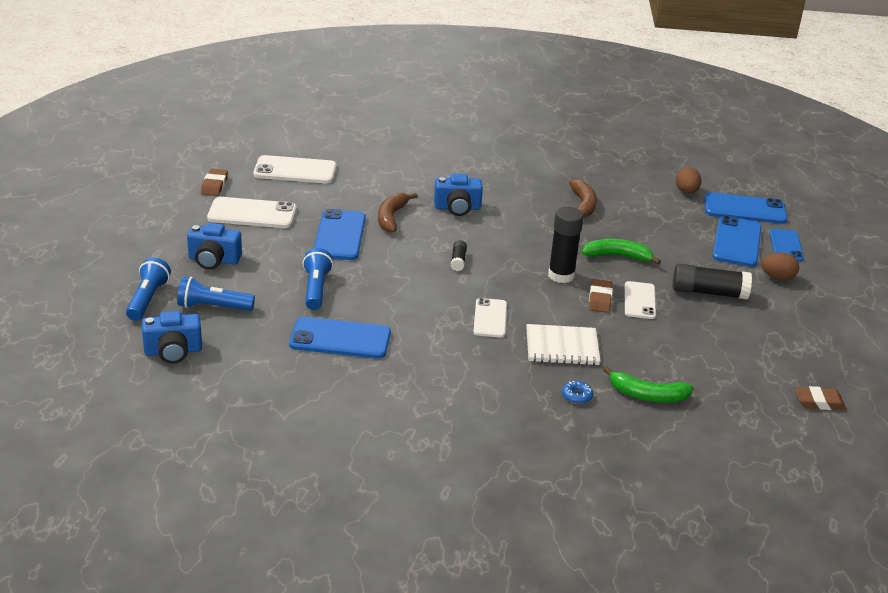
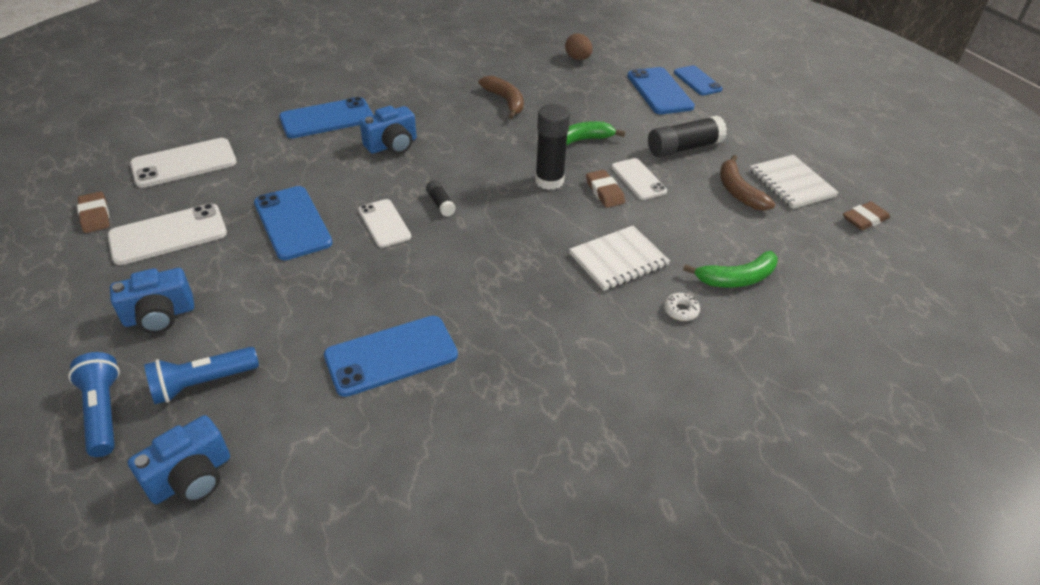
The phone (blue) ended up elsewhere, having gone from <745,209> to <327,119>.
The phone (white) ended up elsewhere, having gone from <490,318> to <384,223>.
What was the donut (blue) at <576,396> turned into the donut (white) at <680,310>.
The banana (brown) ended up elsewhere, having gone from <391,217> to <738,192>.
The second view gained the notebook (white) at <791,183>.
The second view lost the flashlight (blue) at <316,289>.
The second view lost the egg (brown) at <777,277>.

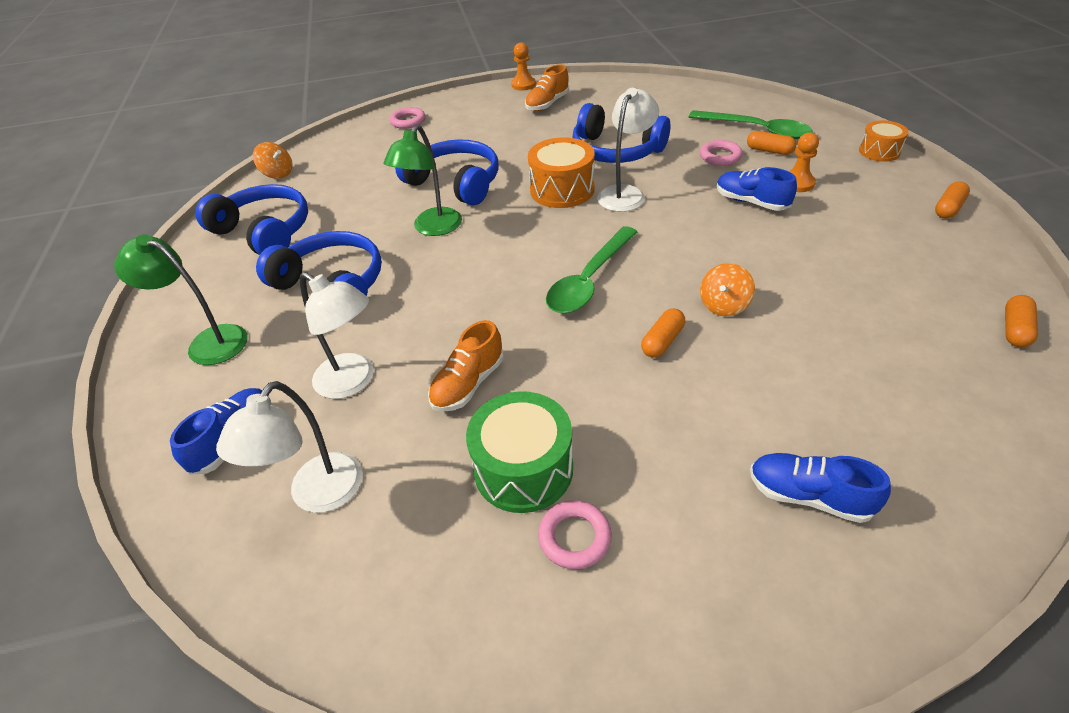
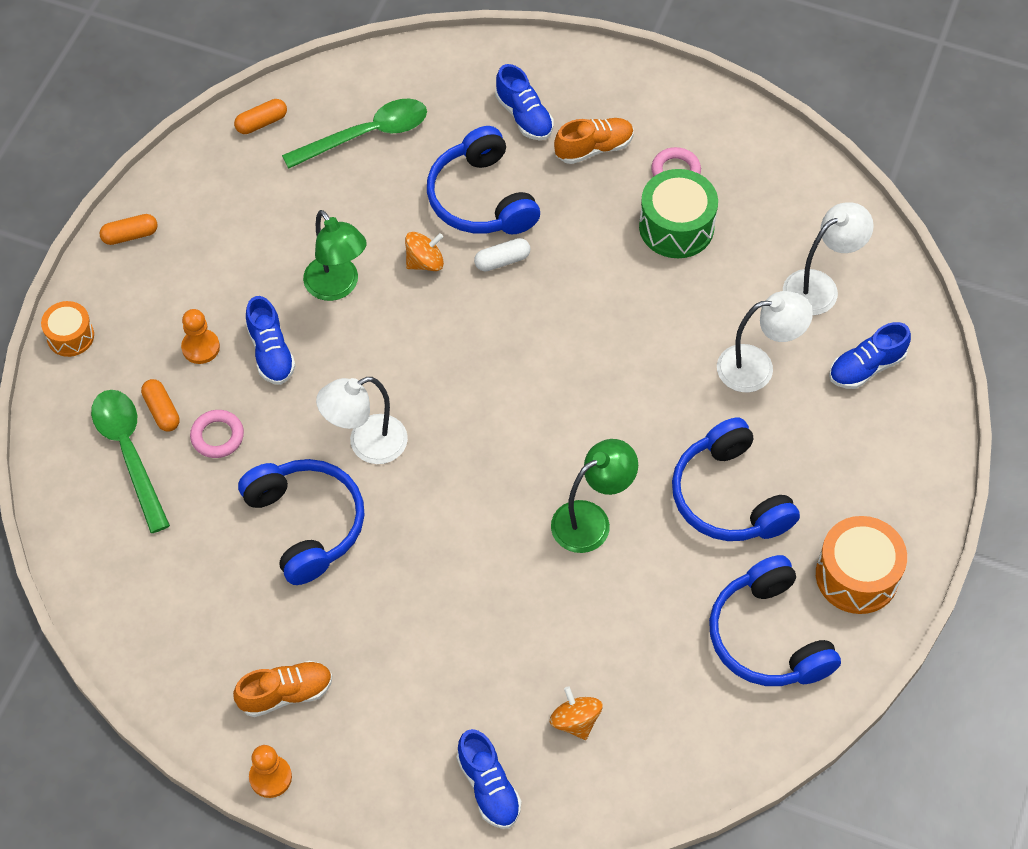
The spoon (green) ended up elsewhere, having gone from <589,280> to <366,135>.
The lamp (green) ended up elsewhere, having gone from <208,342> to <337,287>.
The headphones (blue) ended up elsewhere, having gone from <455,183> to <481,199>.
Where the ring (pink) stood at <408,121>, the shoe (blue) came to stand at <488,787>.
What was the capsule (orange) at <662,341> turned into the capsule (white) at <502,261>.
The spinning top (orange) ended up elsewhere, having gone from <278,174> to <575,721>.
The shoe (orange) ended up elsewhere, having gone from <468,383> to <594,148>.
The lamp (white) at <353,382> ended up facing another way, 105 degrees clockwise from before.
The drum (orange) ended up elsewhere, having gone from <562,190> to <857,575>.

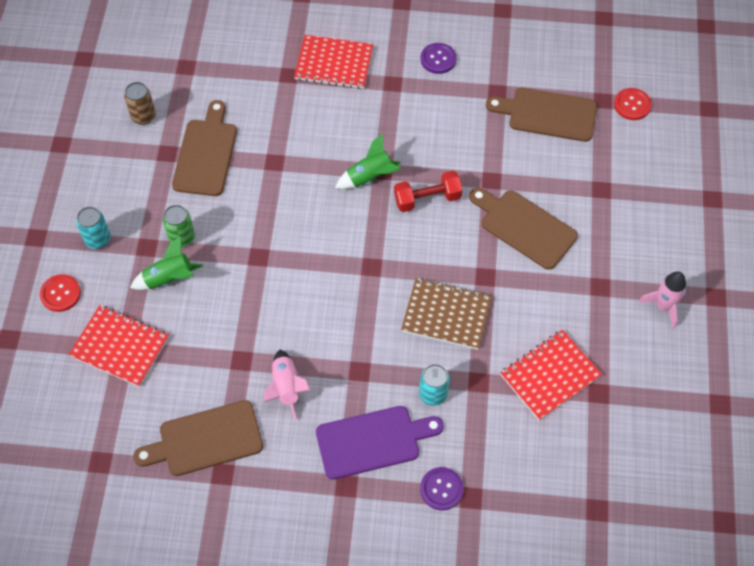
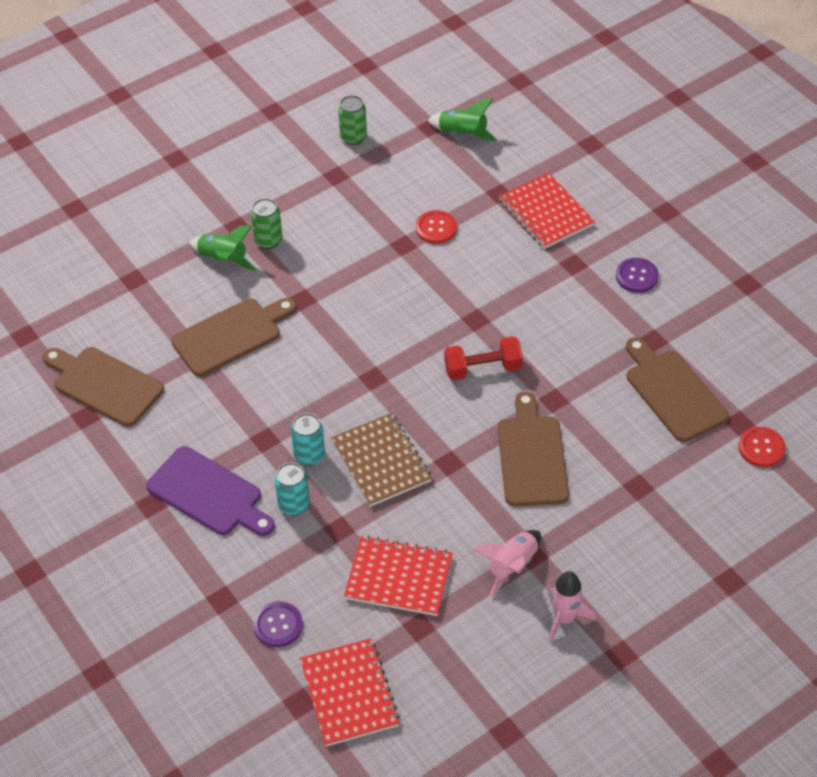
The cutting board (brown) ended up elsewhere, having gone from <206,154> to <231,335>.
The button (purple) ended up elsewhere, having gone from <441,489> to <278,625>.
The can (turquoise) ended up elsewhere, having gone from <98,239> to <309,455>.
The notebook (red) ended up elsewhere, having gone from <120,347> to <349,693>.
What was the can (brown) at <143,116> turned into the can (green) at <353,137>.
The button (red) ended up elsewhere, having gone from <60,294> to <436,228>.
The rocket (green) ended up elsewhere, having gone from <370,177> to <462,134>.
The dumbbell (red) at <427,199> ended up facing another way, 45 degrees counterclockwise from before.
The rocket (pink) ended up elsewhere, having gone from <286,387> to <512,566>.

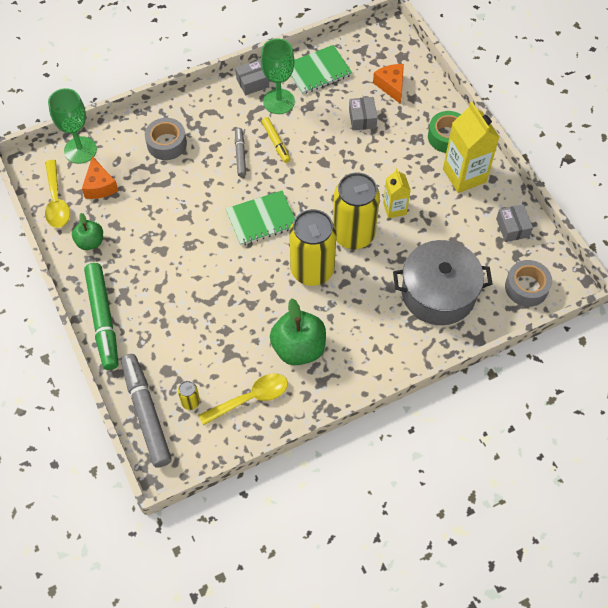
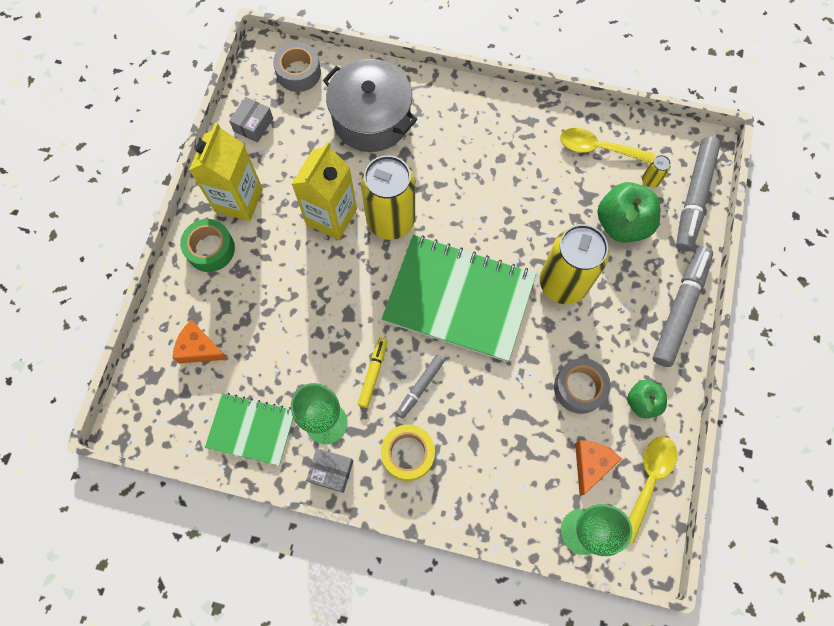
The cheese (orange) at <391,86> ended up facing another way, 90 degrees clockwise from before.
The size of the carton (yellow) at <394,208> changed by a factor of 1.74.
The second view gained the tape (yellow) at <408,454>.
The size of the notebook (green) at <261,219> changed by a factor of 1.80.
The can (yellow) ended up elsewhere, having gone from <312,270> to <563,283>.
The tape (grey) ended up elsewhere, having gone from <166,144> to <579,388>.
The apple (green) ended up elsewhere, having gone from <298,348> to <622,224>.
What was the marker (green) at <103,319> turned into the marker (grey) at <679,309>.
The second view lost the box (grey) at <362,119>.

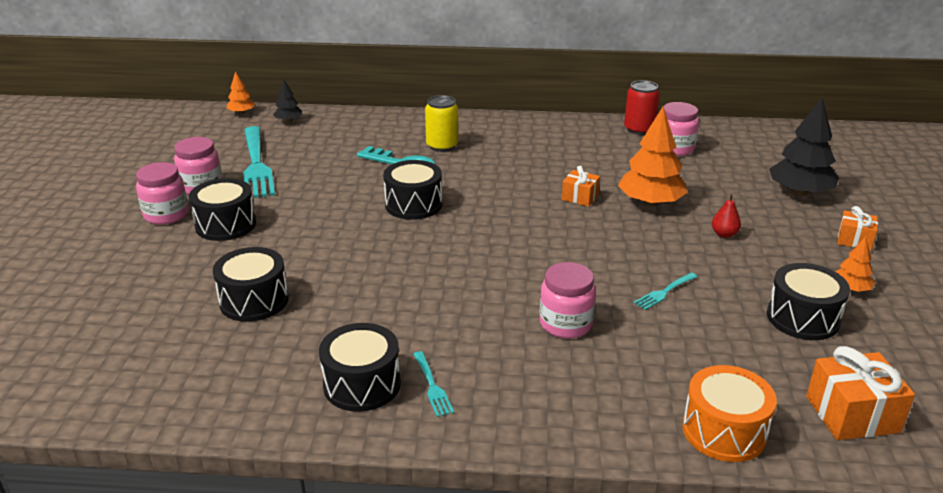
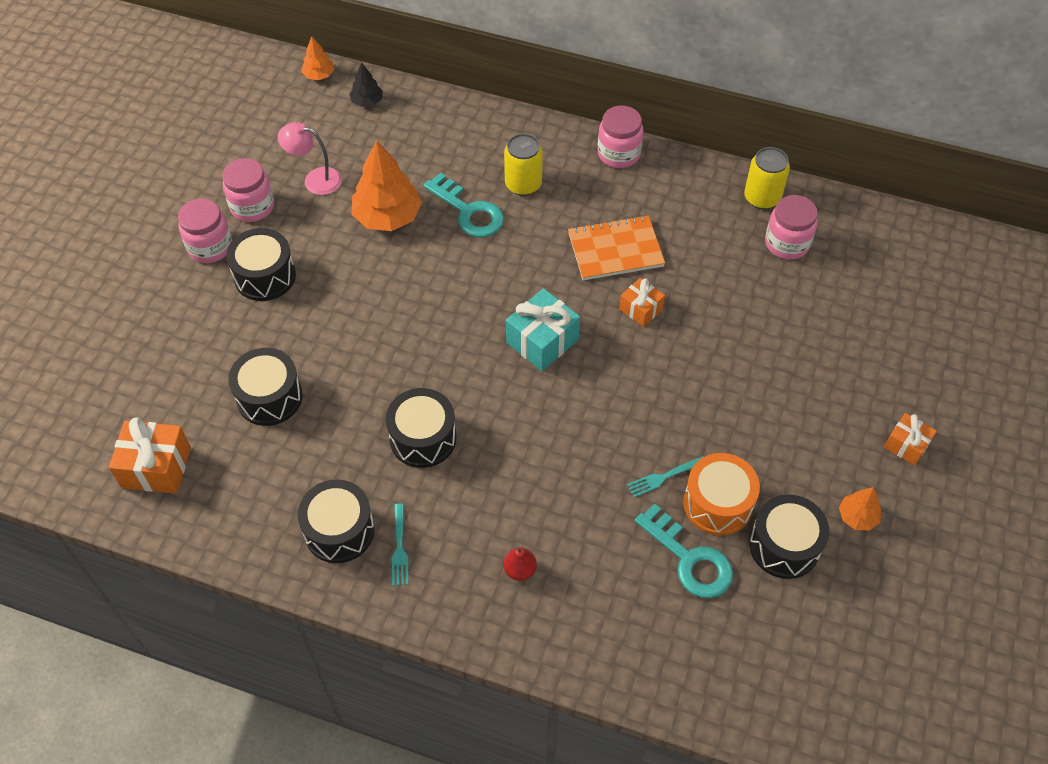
The gift (orange) ended up elsewhere, having gone from <852,414> to <156,467>.
Where the fork (turquoise) stood at <256,165>, the lamp (pink) came to stand at <315,179>.
The tree (orange) ended up elsewhere, having gone from <650,202> to <387,216>.
The drum (black) ended up elsewhere, having gone from <413,204> to <423,438>.
The pear (red) ended up elsewhere, having gone from <724,234> to <520,570>.
The second view gained the gift (turquoise) at <542,341>.
The second view gained the notebook (orange) at <615,250>.
The jar (pink) ended up elsewhere, having gone from <566,324> to <618,154>.
The second view gained the key (turquoise) at <689,559>.
The drum (orange) ended up elsewhere, having gone from <724,431> to <717,504>.
What was the can (red) at <639,129> turned into the can (yellow) at <762,198>.
The second view lost the tree (black) at <800,192>.

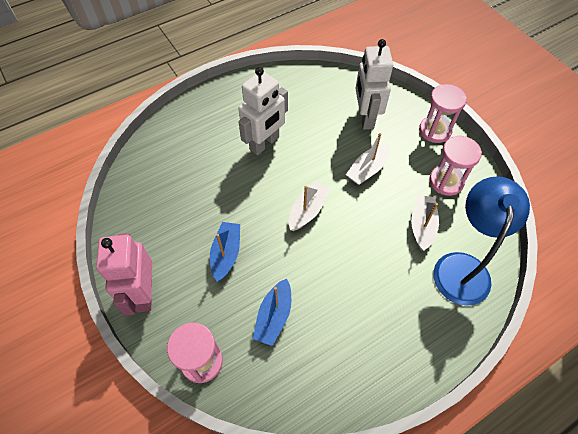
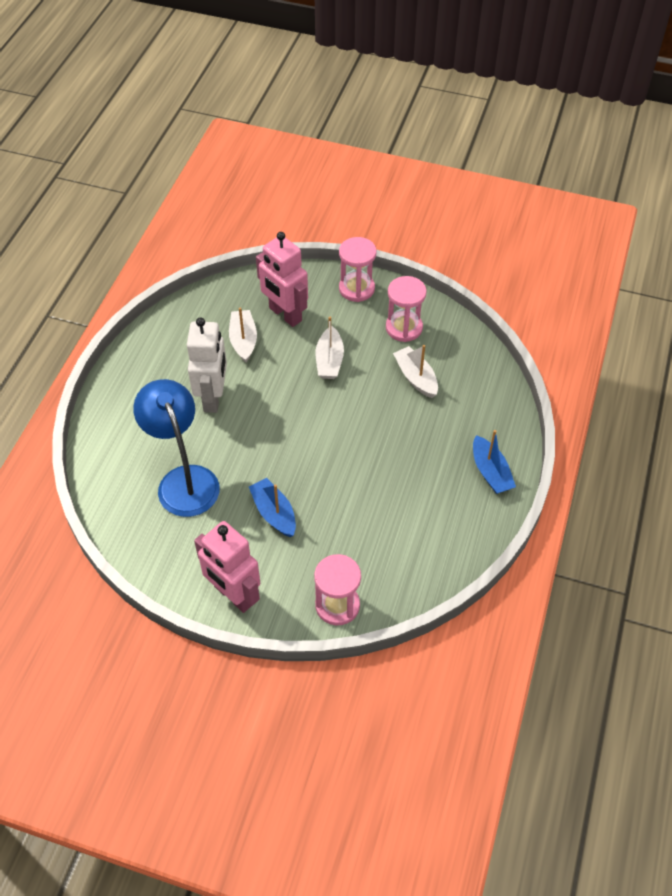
The lamp (blue) ended up elsewhere, having gone from <462,266> to <184,480>.
The boat (white) ended up elsewhere, having gone from <307,210> to <243,340>.
What was the robot (white) at <365,117> turned into the robot (pink) at <285,314>.
The boat (blue) ended up elsewhere, having gone from <274,316> to <490,472>.

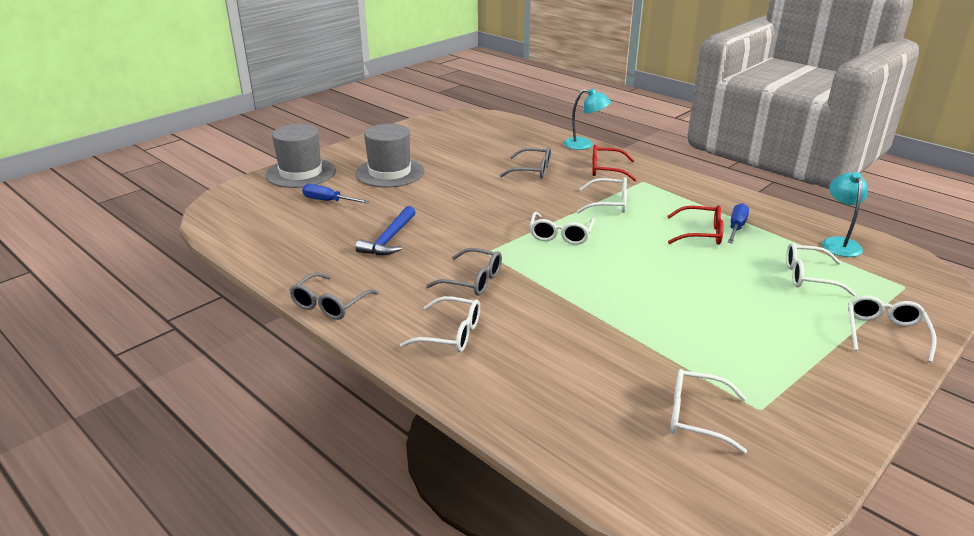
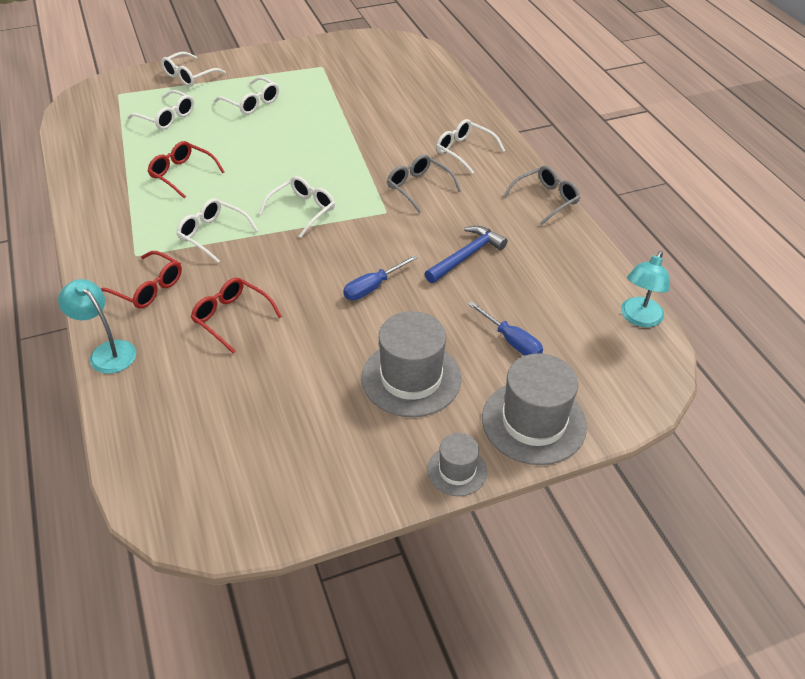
What was the glasses (grey) at <532,170> turned into the glasses (red) at <231,318>.
The glasses (white) ended up elsewhere, having gone from <696,417> to <252,103>.
The screwdriver (blue) ended up elsewhere, having gone from <736,227> to <372,287>.
The second view gained the hat (grey) at <457,470>.
The lamp (turquoise) ended up elsewhere, having gone from <839,243> to <639,318>.

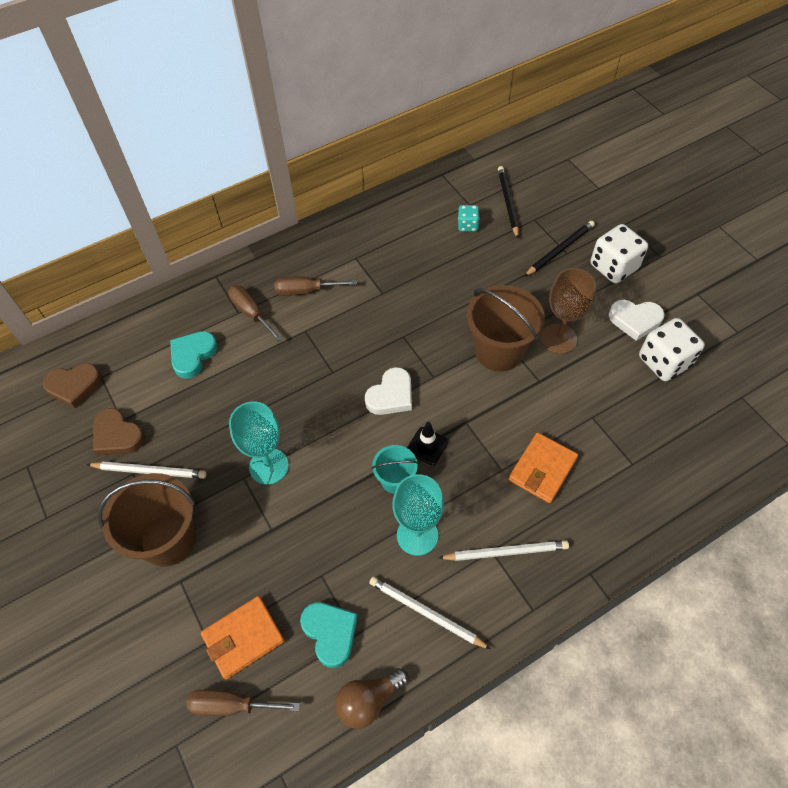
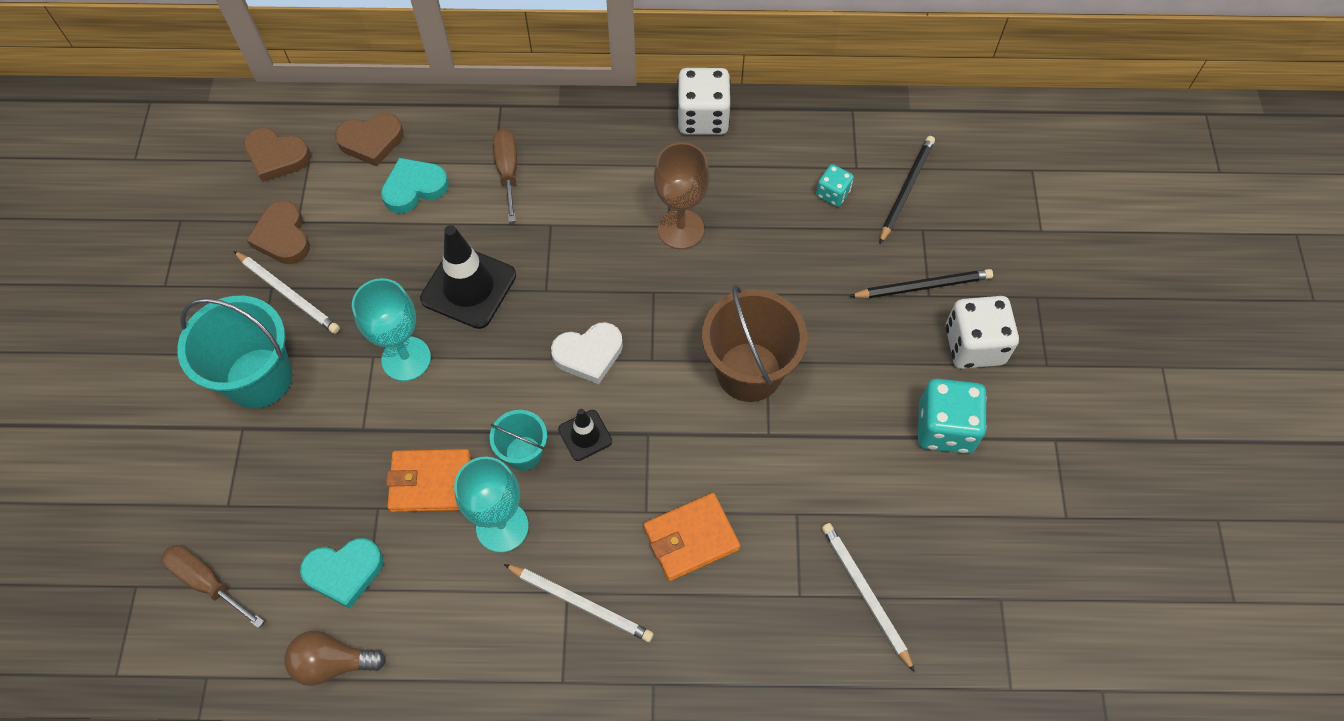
What was the bucket (brown) at <168,539> turned into the bucket (turquoise) at <259,378>.
The heart (turquoise) at <330,633> ended up facing another way, 75 degrees clockwise from before.
The second view gained the heart (brown) at <371,141>.
The wallet (orange) ended up elsewhere, having gone from <243,638> to <430,482>.
The second view gained the traffic cone (black) at <468,287>.
The goblet (brown) ended up elsewhere, having gone from <558,339> to <681,229>.
The dice (white) ended up elsewhere, having gone from <664,361> to <703,118>.
The pencil (white) ended up elsewhere, having gone from <426,613> to <865,594>.
Where the heart (white) stood at <635,320>, the dice (turquoise) came to stand at <945,428>.
The second view lost the screwdriver (brown) at <306,291>.

